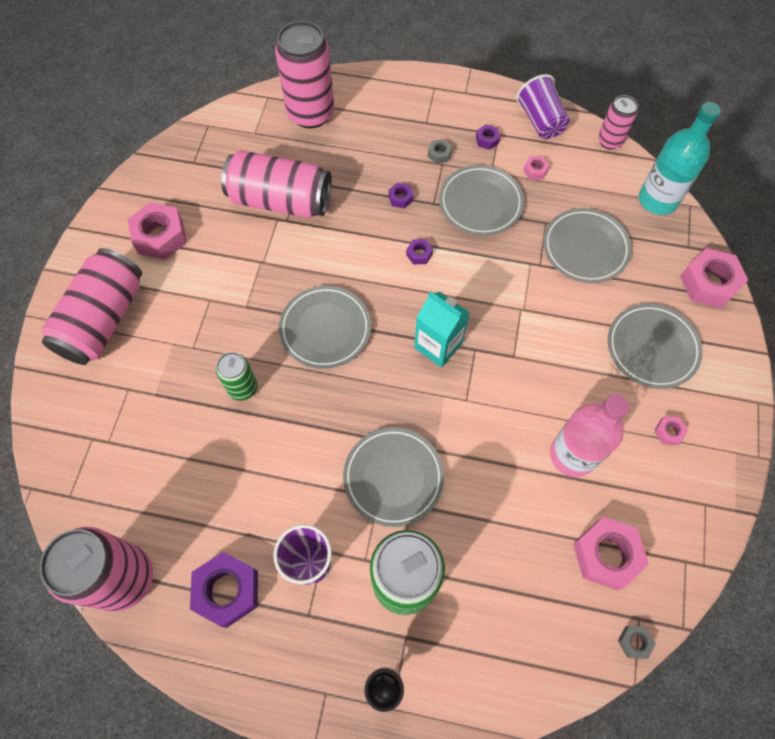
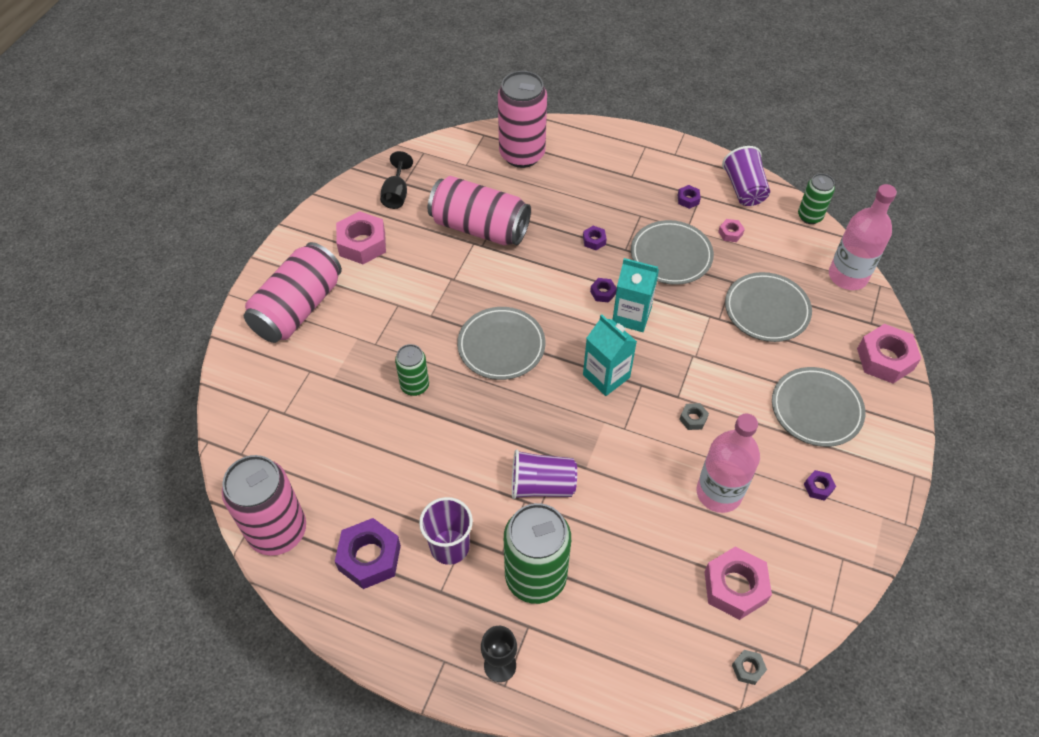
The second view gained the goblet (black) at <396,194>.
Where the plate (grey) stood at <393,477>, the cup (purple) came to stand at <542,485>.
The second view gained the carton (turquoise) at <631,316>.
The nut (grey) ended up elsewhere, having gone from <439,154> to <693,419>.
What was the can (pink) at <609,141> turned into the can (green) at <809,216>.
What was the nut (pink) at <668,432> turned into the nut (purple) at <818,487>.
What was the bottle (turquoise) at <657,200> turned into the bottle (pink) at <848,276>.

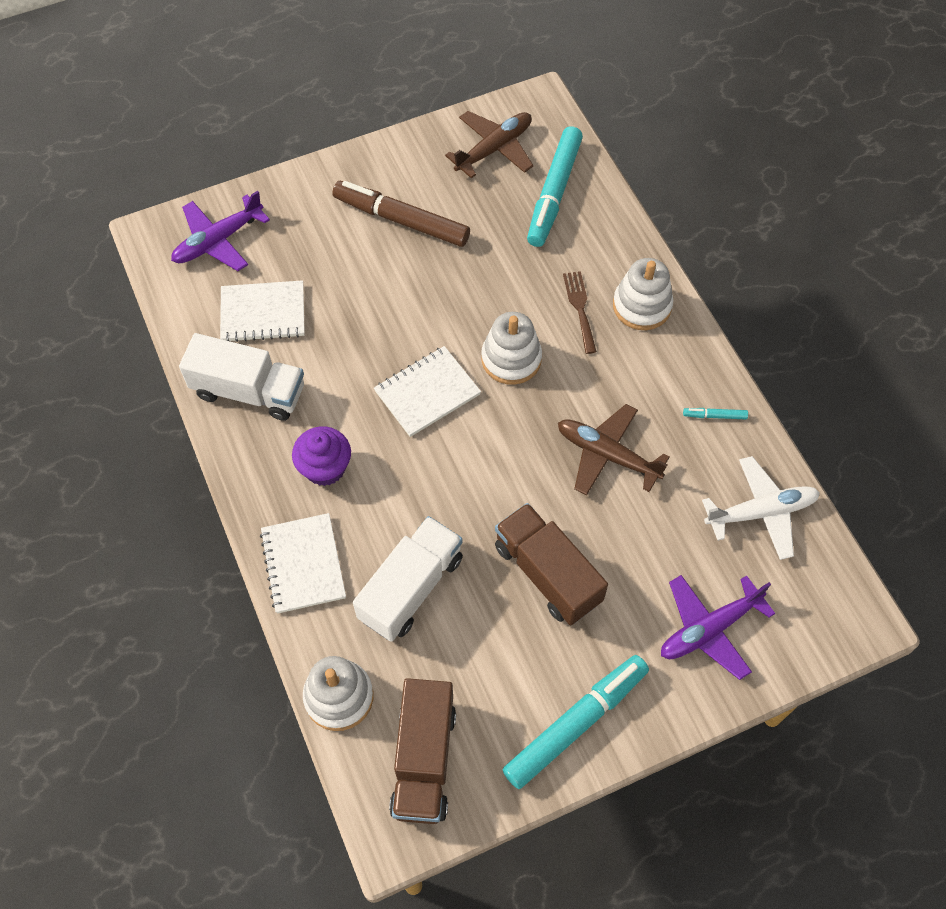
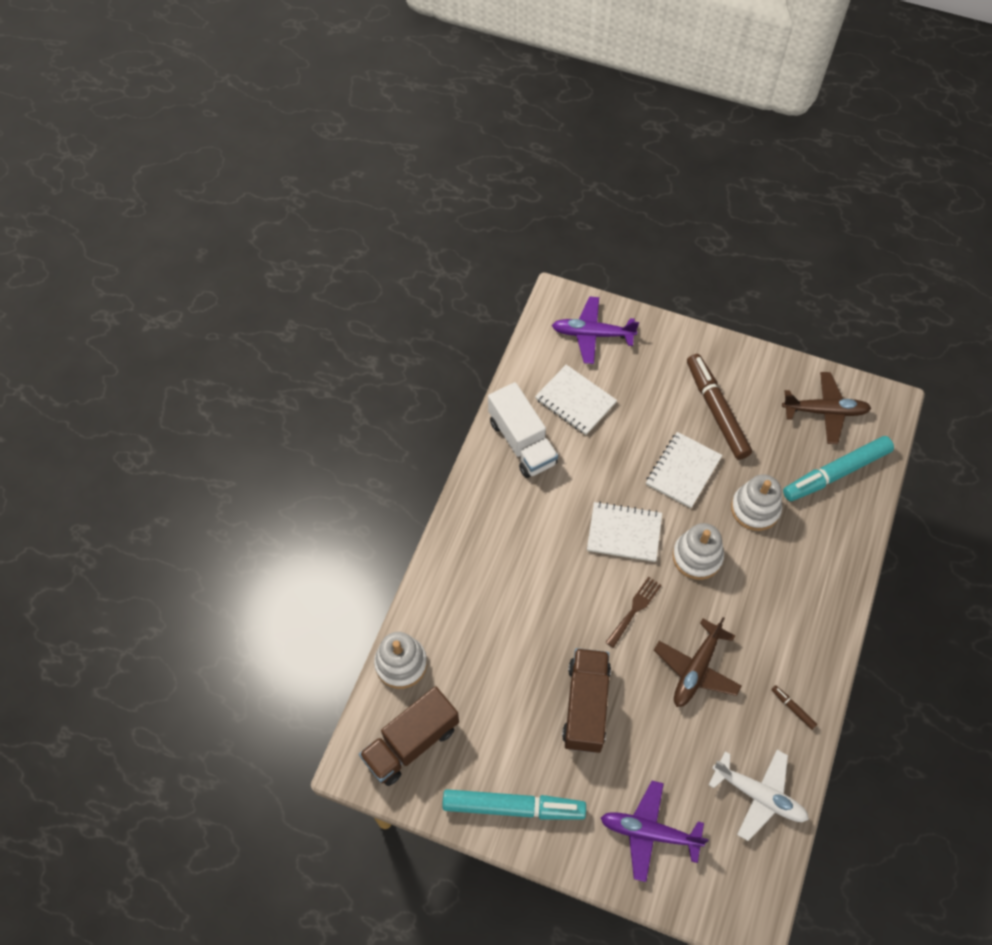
The fork (brown) ended up elsewhere, having gone from <580,308> to <634,609>.
The notebook (white) ended up elsewhere, having gone from <303,564> to <683,471>.
The plane (brown) at <607,455> ended up facing another way, 135 degrees counterclockwise from before.
The stacking toy (white) ended up elsewhere, having gone from <642,306> to <755,509>.
What was the marker (turquoise) at <714,416> turned into the marker (brown) at <793,708>.
The second view lost the cupcake (purple) at <325,468>.
The second view lost the truck (white) at <411,588>.

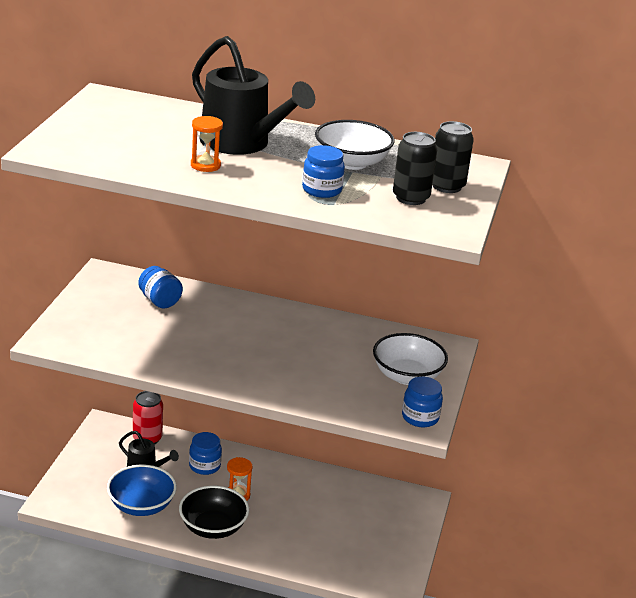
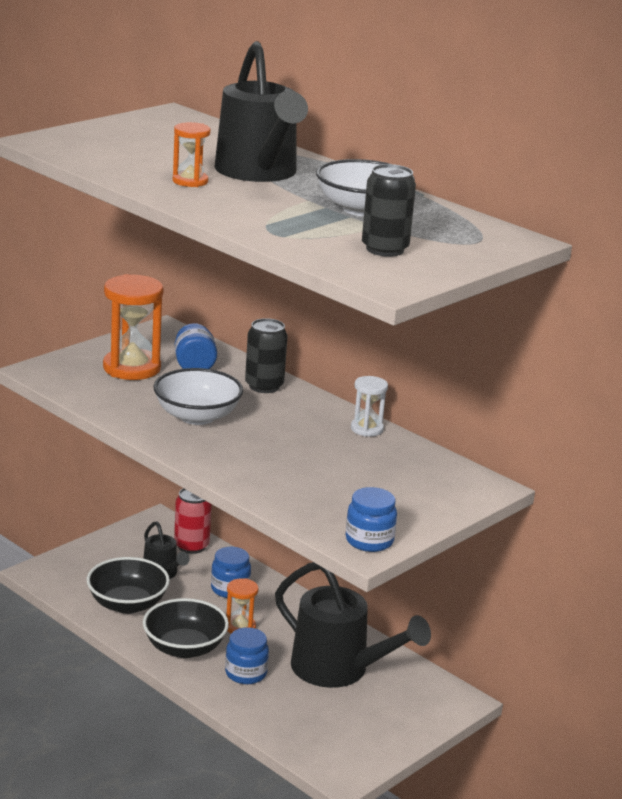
What was the bowl (blue) at <141,505> turned into the bowl (black) at <127,604>.
The second view gained the hourglass (orange) at <131,368>.
The bowl (white) ended up elsewhere, having gone from <407,376> to <197,416>.
The jar (blue) ended up elsewhere, having gone from <322,190> to <246,673>.
The can (black) ended up elsewhere, having gone from <447,186> to <264,386>.
The second view gained the watering can (black) at <339,670>.
The second view gained the hourglass (white) at <367,429>.

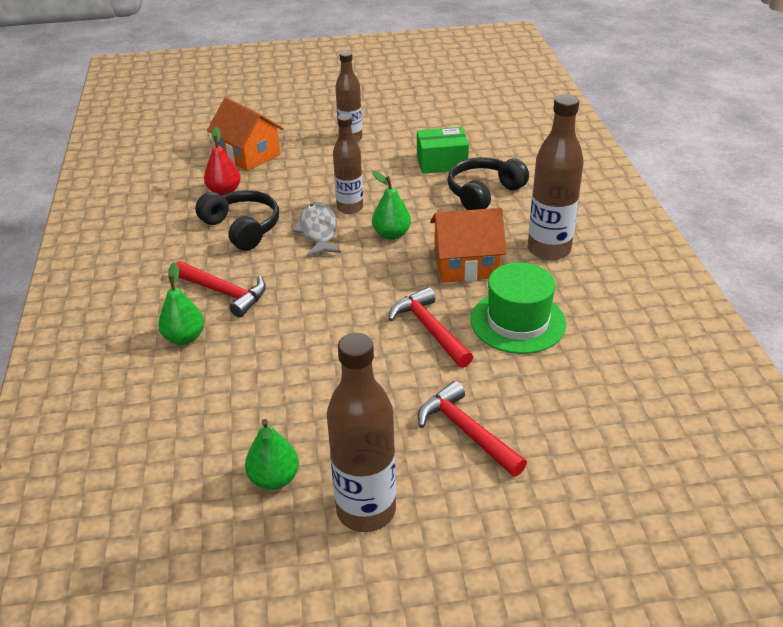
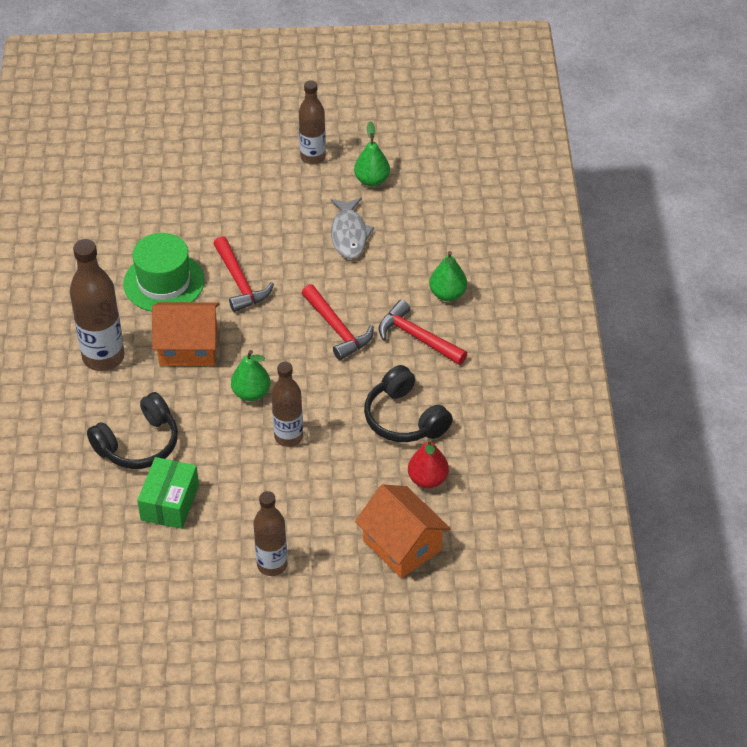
The box (green) at <442,162> ended up facing another way, 75 degrees counterclockwise from before.
The size of the bottle (brown) at <366,510> changed by a factor of 0.66.
The hammer (red) ended up elsewhere, having gone from <466,432> to <337,328>.
The fish (grey) ended up elsewhere, having gone from <318,231> to <349,234>.

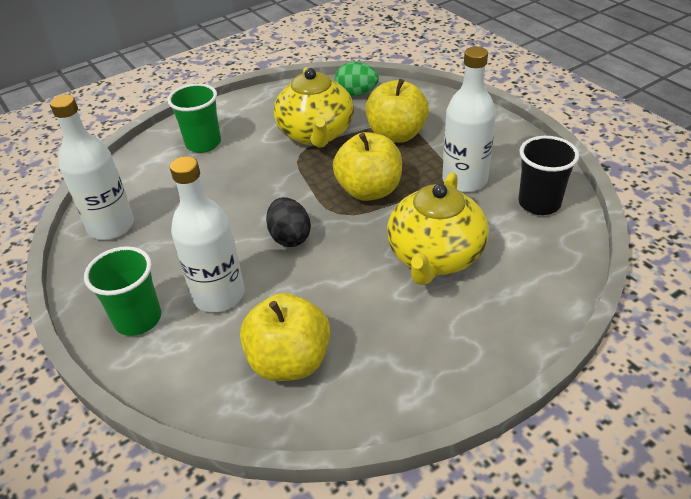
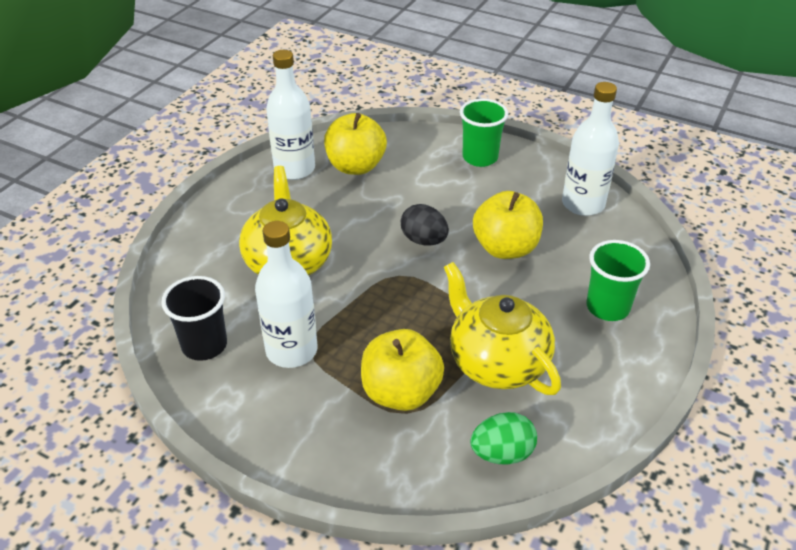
The bottle (white) ended up elsewhere, having gone from <219,295> to <294,169>.
The apple (yellow) ended up elsewhere, having gone from <369,190> to <505,248>.

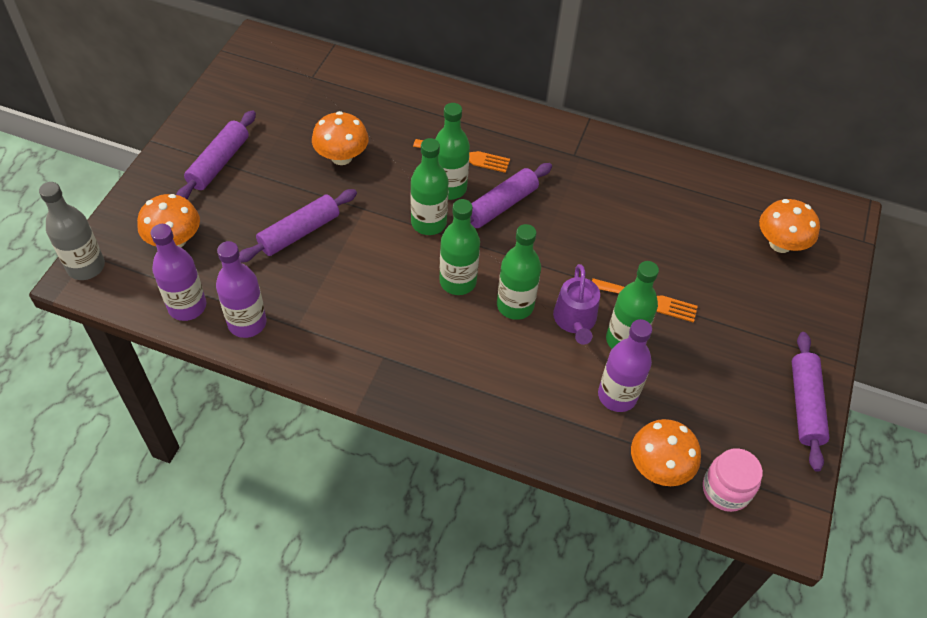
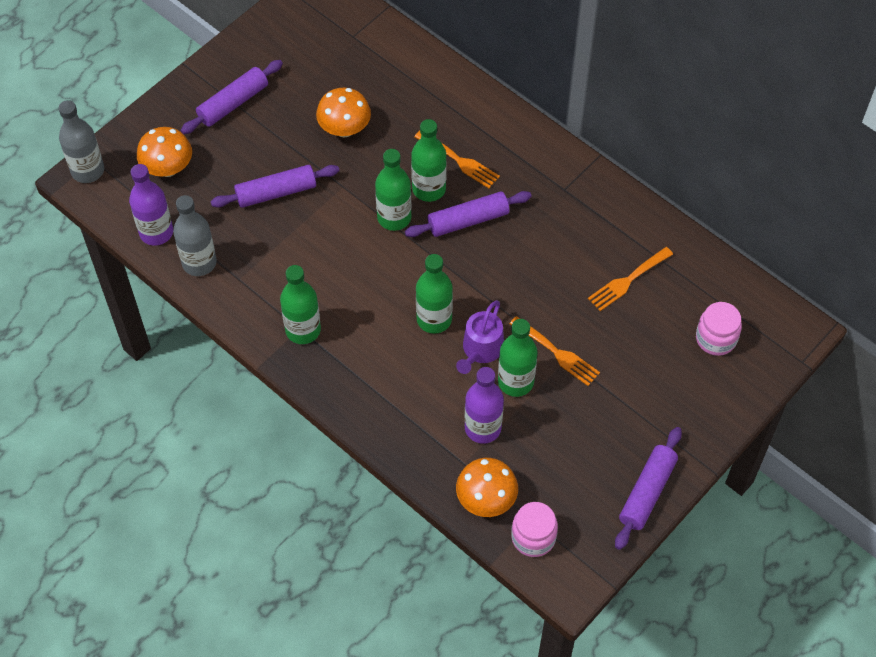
What was the bottle (purple) at <247,323> turned into the bottle (grey) at <199,263>.
The bottle (green) ended up elsewhere, having gone from <458,281> to <303,330>.
The second view gained the fork (orange) at <627,281>.
Where the mushroom (orange) stood at <780,244>, the jar (pink) came to stand at <716,339>.

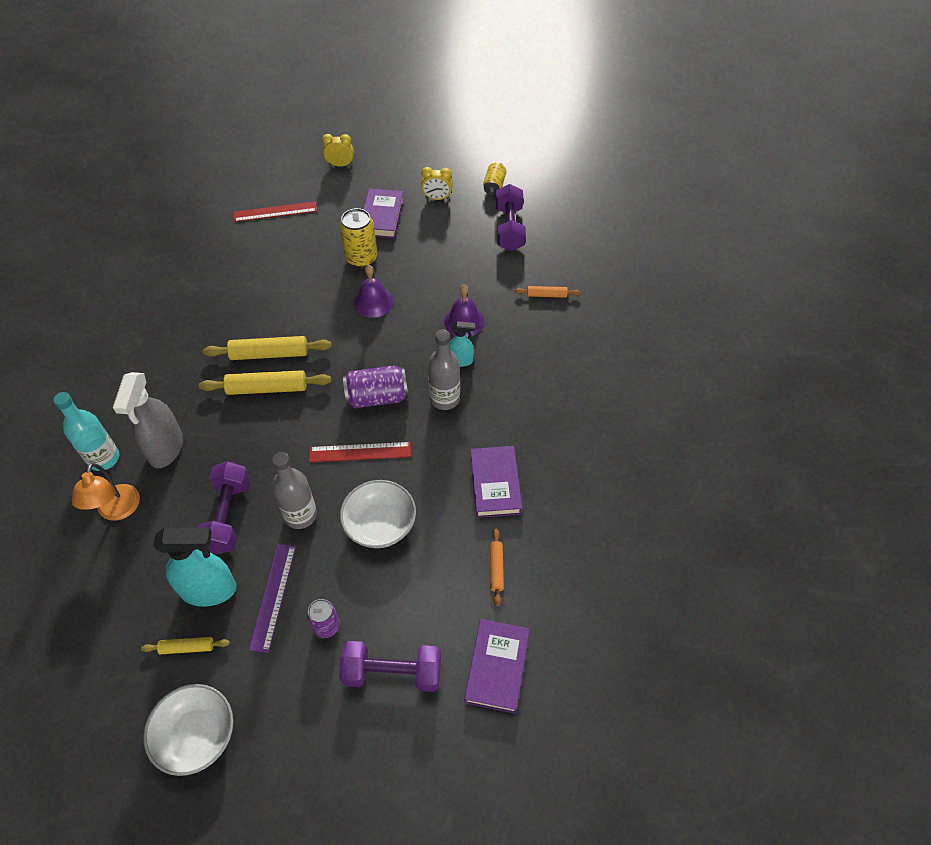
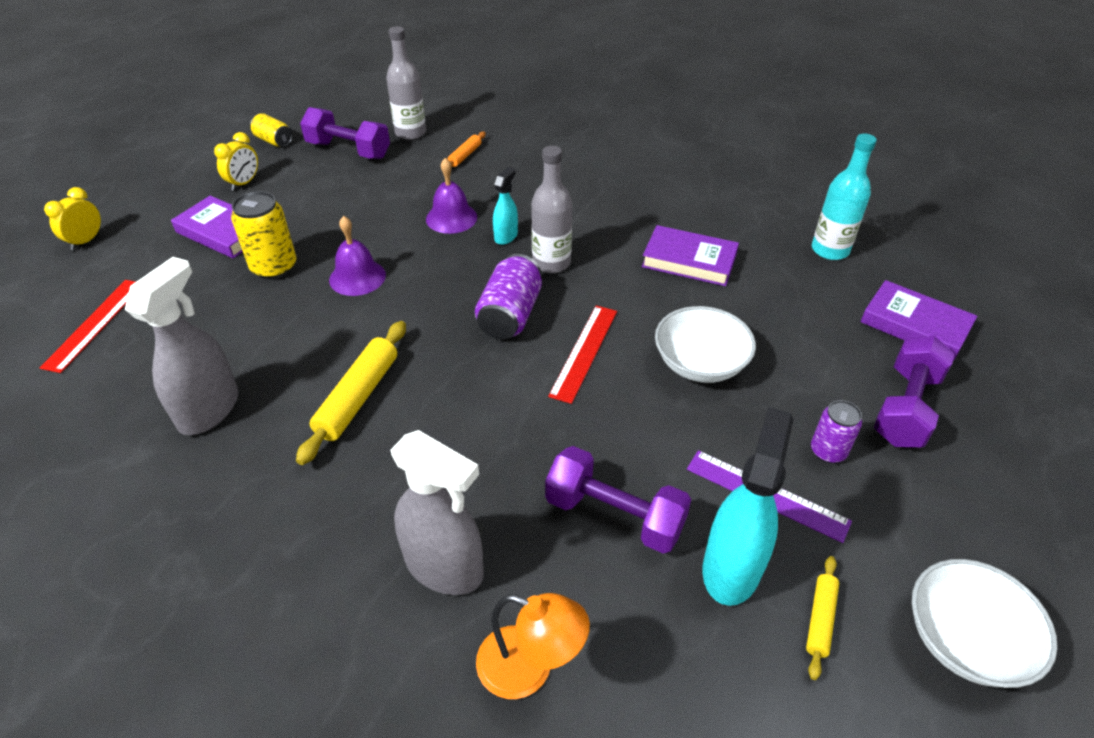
The second view gained the spray bottle (grey) at <209,409>.
The bottle (grey) ended up elsewhere, having gone from <300,515> to <410,133>.
The bottle (turquoise) ended up elsewhere, having gone from <104,458> to <830,250>.
The second view lost the rolling pin (yellow) at <267,388>.
The second view lost the rolling pin (orange) at <496,568>.

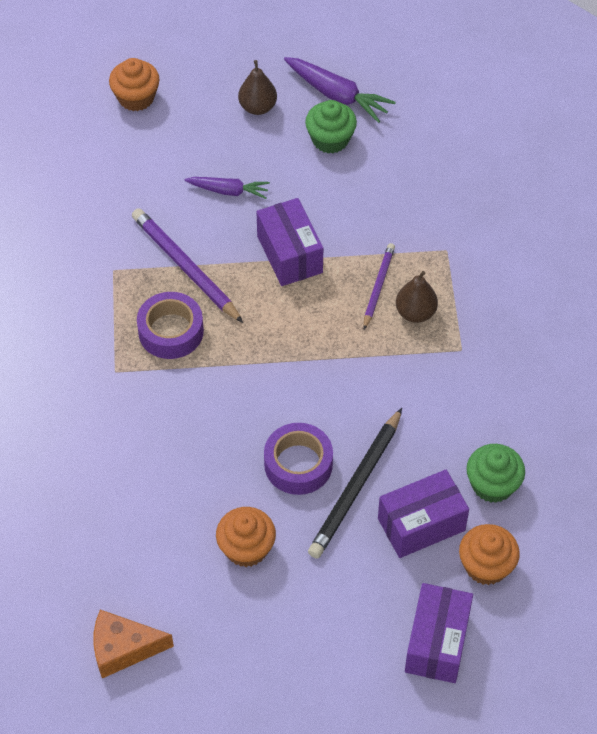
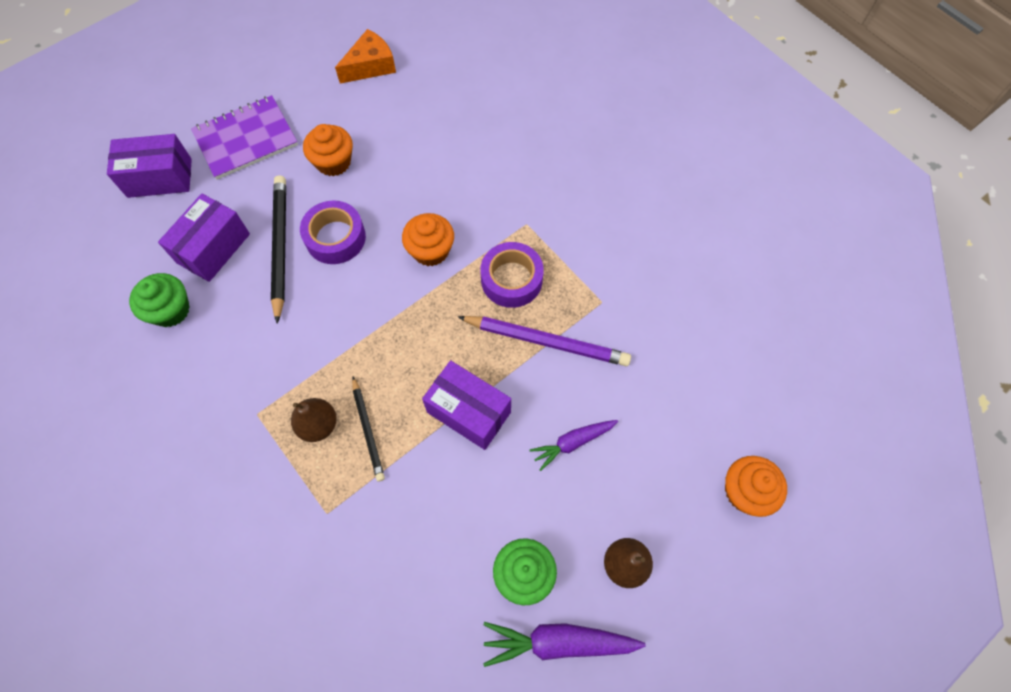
The box (purple) at <437,643> ended up facing another way, 75 degrees counterclockwise from before.
The second view gained the notebook (purple) at <246,139>.
What was the pencil (purple) at <378,286> turned into the pencil (black) at <368,430>.
The cupcake (orange) ended up elsewhere, having gone from <486,566> to <430,250>.

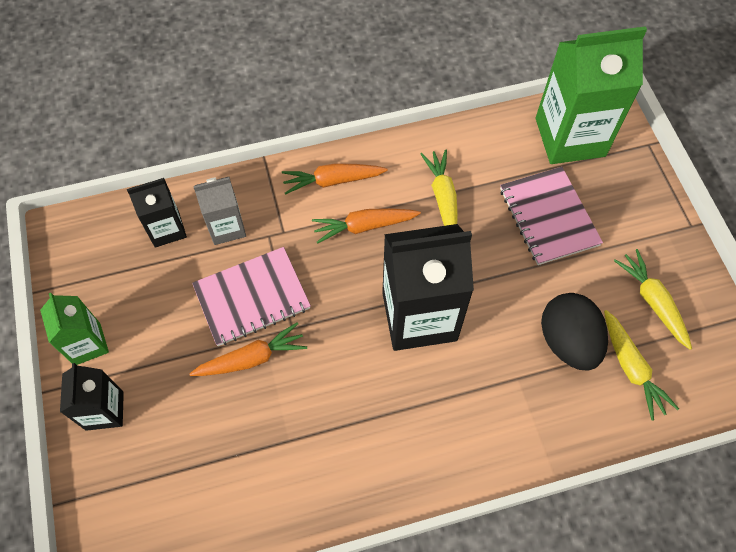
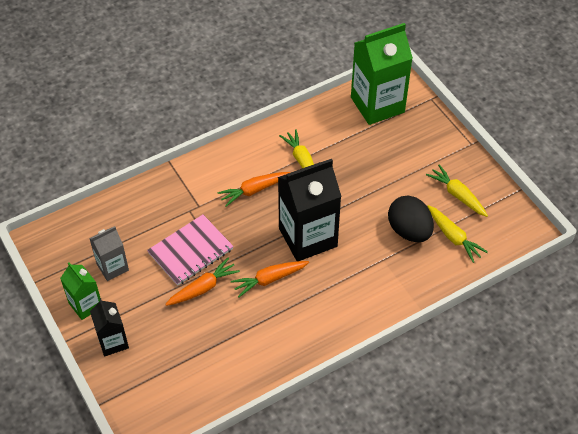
The carton (grey) ended up elsewhere, having gone from <226,227> to <112,267>.
The carrot (orange) ended up elsewhere, having gone from <332,181> to <269,279>.
The second view lost the carton (black) at <167,229>.
The second view lost the notebook (pink) at <549,217>.

